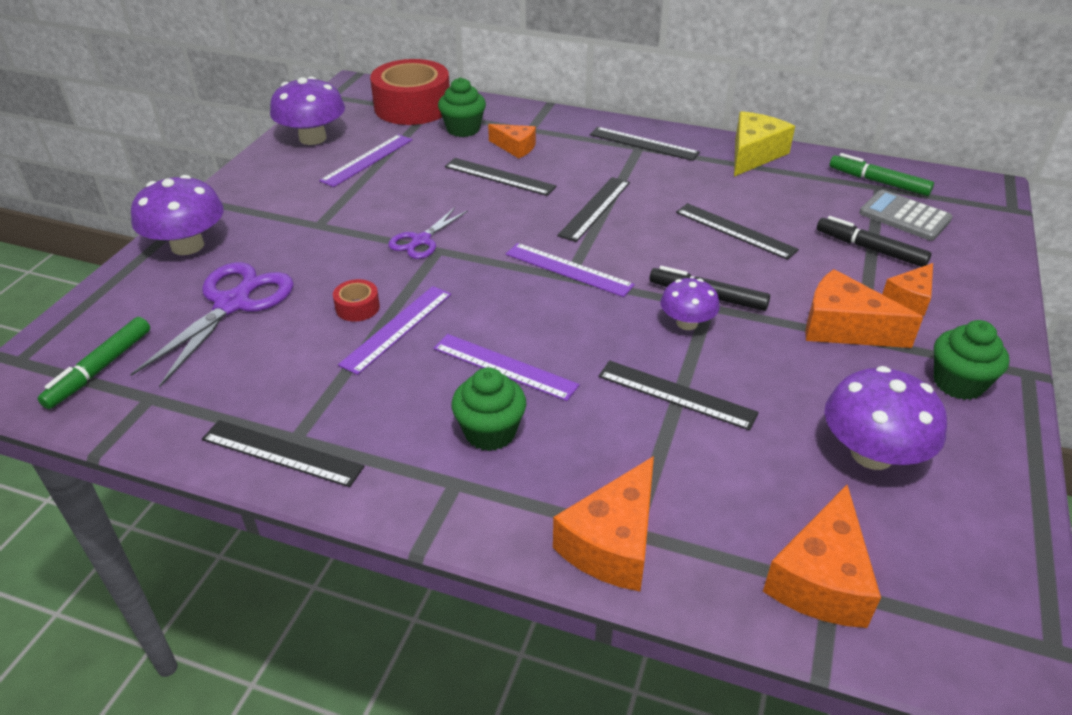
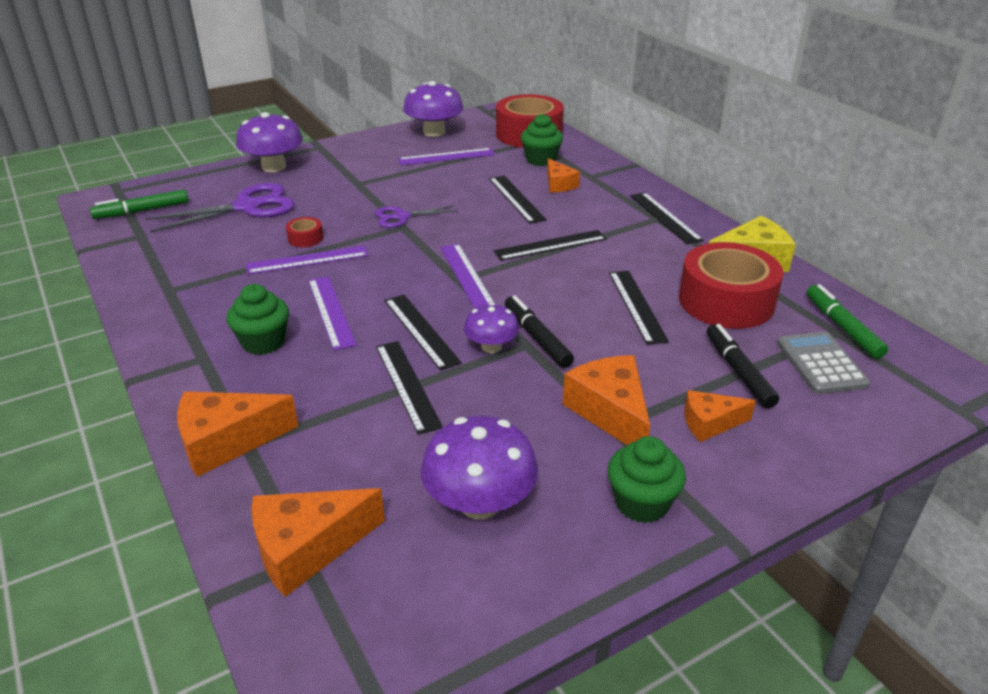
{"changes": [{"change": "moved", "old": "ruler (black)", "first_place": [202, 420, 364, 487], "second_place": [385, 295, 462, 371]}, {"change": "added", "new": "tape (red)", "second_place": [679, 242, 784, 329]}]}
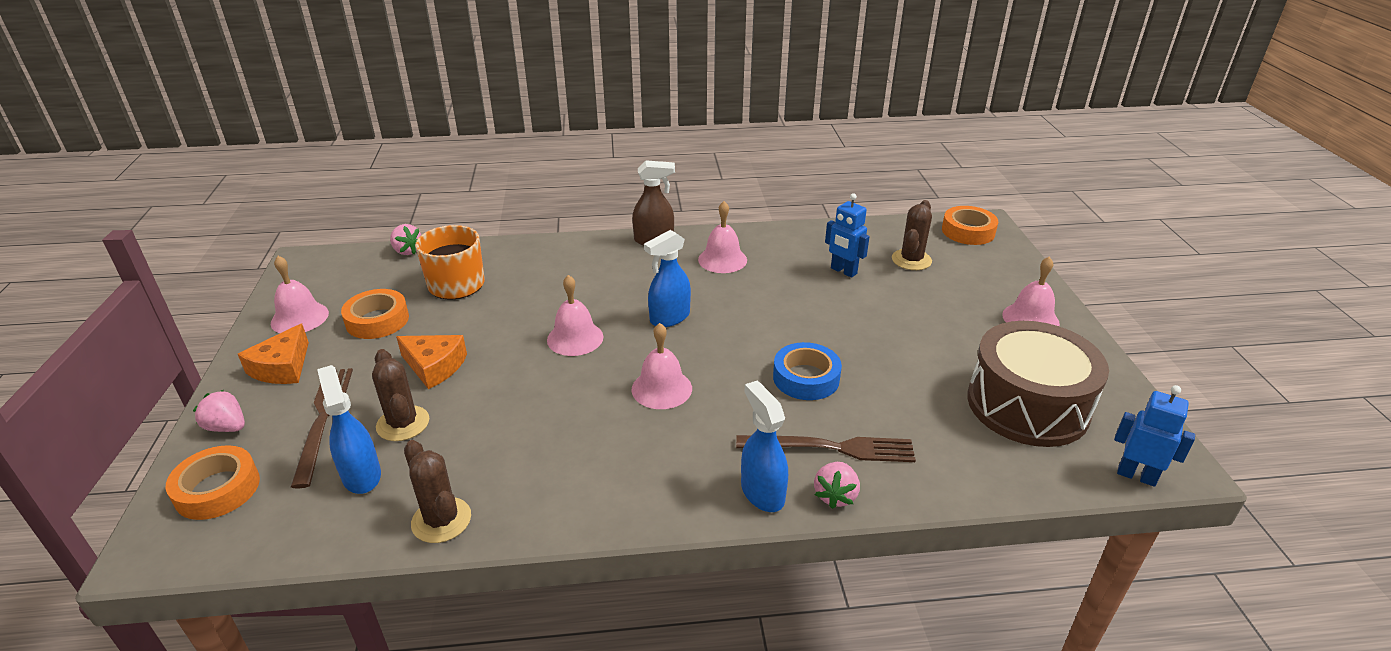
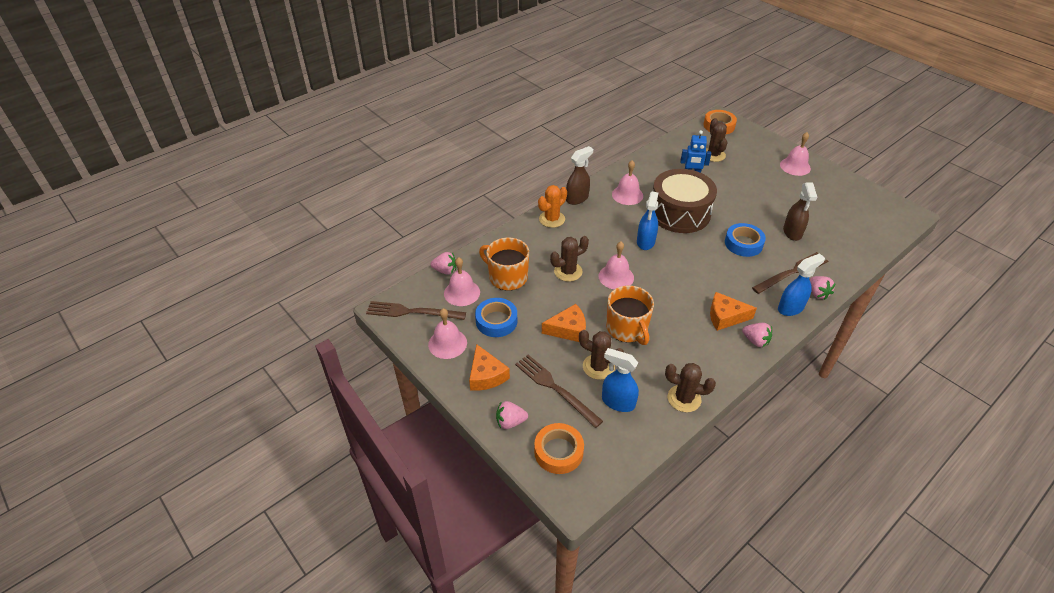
{"changes": [{"change": "added", "new": "fork (brown)", "second_place": [366, 301, 466, 320]}, {"change": "moved", "old": "bell (pink)", "first_place": [631, 323, 692, 409], "second_place": [444, 257, 480, 306]}, {"change": "recoloured", "old": "tape (orange)", "new": "tape (blue)", "first_place": [341, 289, 409, 339], "second_place": [475, 298, 517, 337]}, {"change": "added", "new": "cactus (orange)", "second_place": [538, 185, 567, 228]}, {"change": "added", "new": "cactus (brown)", "second_place": [550, 236, 589, 282]}, {"change": "added", "new": "mug (orange)", "second_place": [606, 285, 654, 345]}, {"change": "moved", "old": "drum (brown)", "first_place": [967, 321, 1109, 447], "second_place": [653, 169, 717, 233]}, {"change": "added", "new": "cheese (orange)", "second_place": [710, 292, 757, 331]}, {"change": "added", "new": "strawberry (pink)", "second_place": [742, 323, 772, 347]}, {"change": "turned", "old": "spray bottle (blue)", "first_place": [741, 381, 788, 512], "second_place": [778, 253, 825, 316], "degrees": 120}, {"change": "added", "new": "spray bottle (brown)", "second_place": [783, 182, 817, 241]}, {"change": "removed", "old": "robot (blue)", "first_place": [1114, 385, 1195, 487]}]}
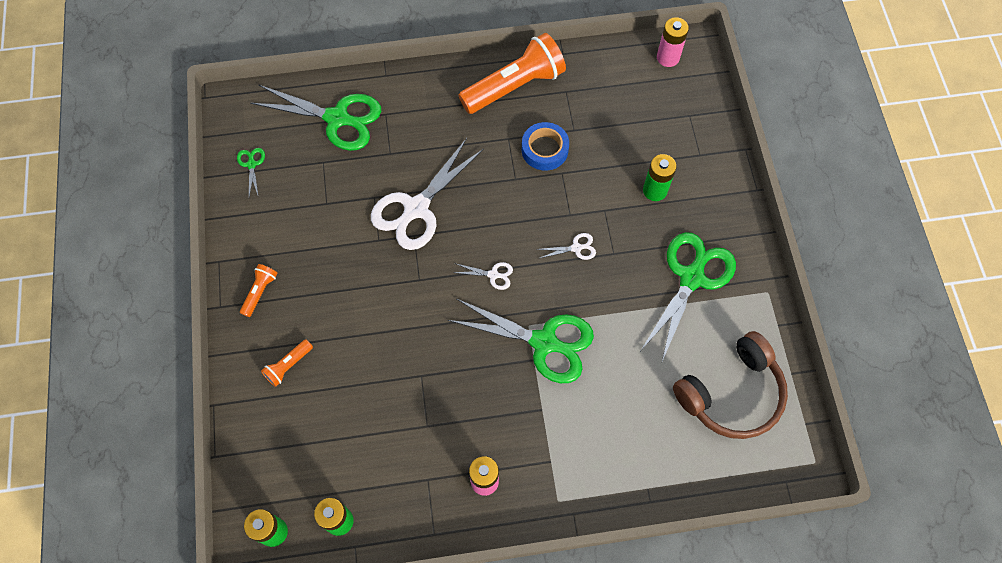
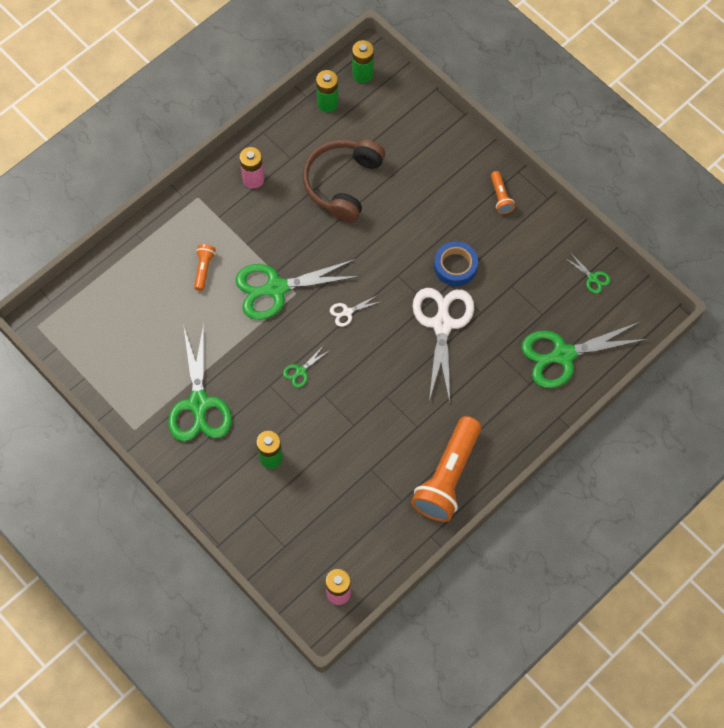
{"changes": [{"change": "moved", "old": "flashlight (orange)", "first_place": [261, 339, 313, 387], "second_place": [194, 244, 216, 291]}, {"change": "recoloured", "old": "scissors (white)", "new": "scissors (green)", "first_place": [536, 233, 596, 260], "second_place": [283, 345, 330, 388]}, {"change": "moved", "old": "headphones (brown)", "first_place": [673, 331, 788, 439], "second_place": [303, 139, 385, 223]}, {"change": "moved", "old": "tape (blue)", "first_place": [522, 122, 569, 171], "second_place": [434, 241, 478, 286]}]}
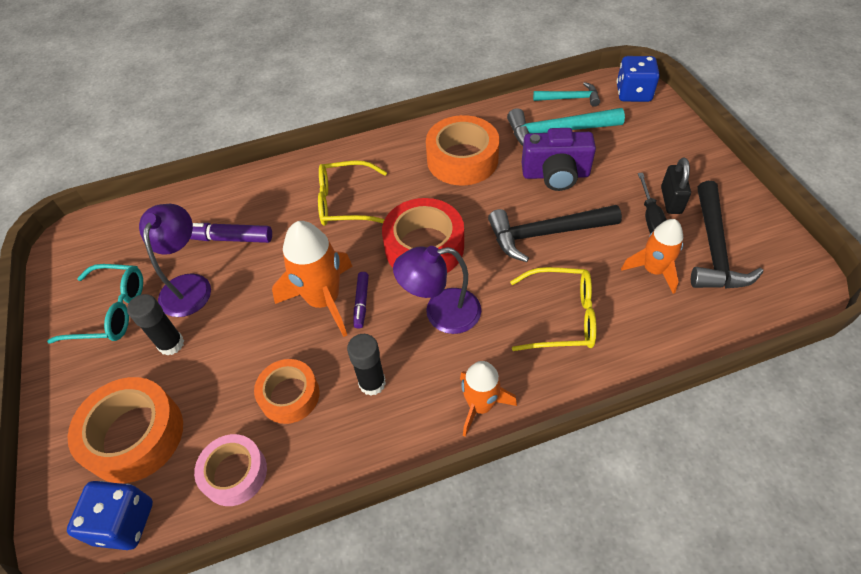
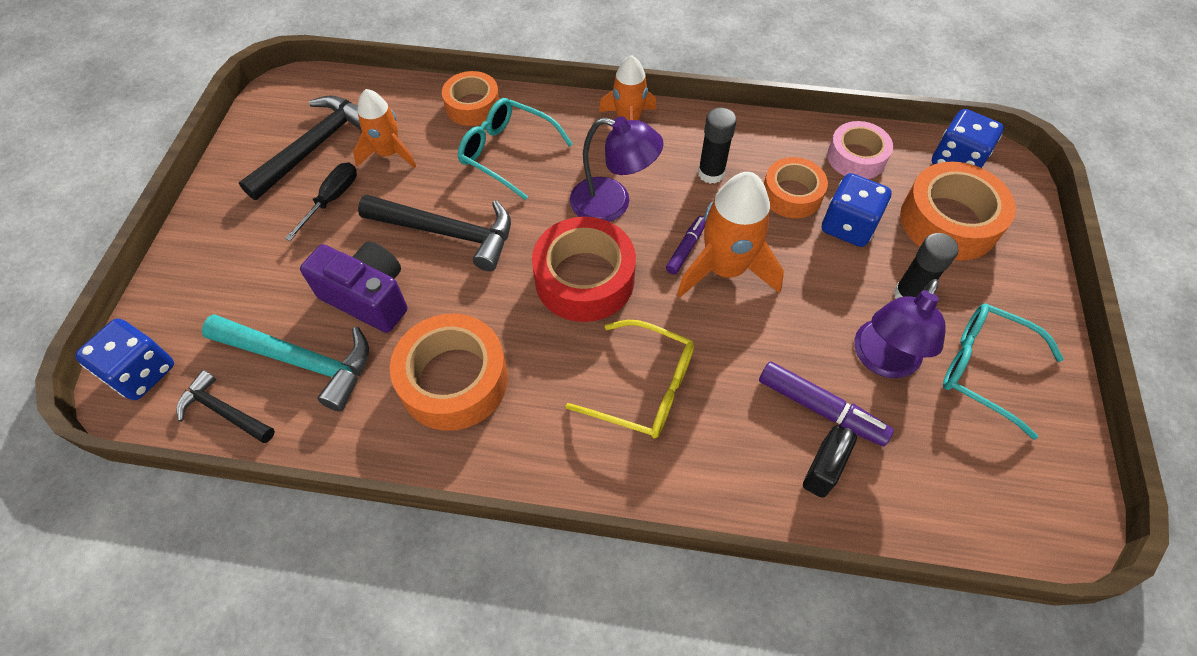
{"changes": [{"change": "recoloured", "old": "hammer (turquoise)", "new": "hammer (black)", "first_place": [533, 82, 600, 107], "second_place": [176, 370, 275, 443]}, {"change": "added", "new": "tape (orange)", "second_place": [442, 71, 500, 126]}, {"change": "recoloured", "old": "glasses (yellow)", "new": "glasses (turquoise)", "first_place": [510, 267, 596, 351], "second_place": [458, 98, 573, 200]}, {"change": "moved", "old": "padlock (black)", "first_place": [661, 158, 691, 214], "second_place": [803, 425, 857, 498]}, {"change": "added", "new": "dice (blue)", "second_place": [822, 173, 892, 247]}]}
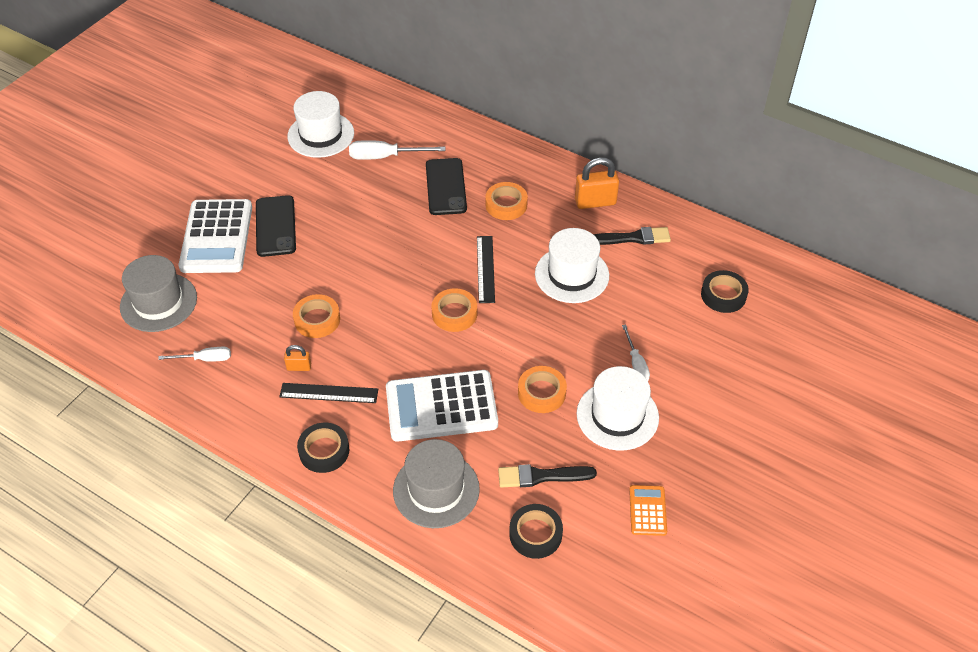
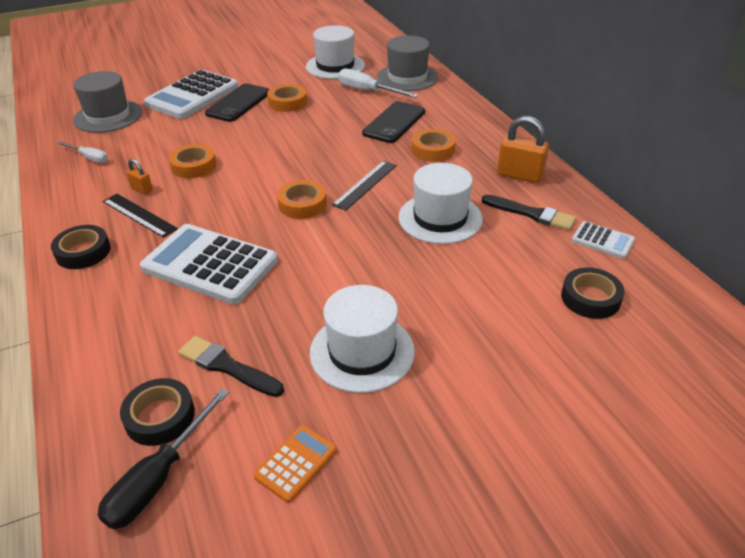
{"changes": [{"change": "added", "new": "screwdriver (black)", "second_place": [98, 388, 229, 529]}, {"change": "moved", "old": "tape (orange)", "first_place": [518, 366, 567, 413], "second_place": [267, 84, 307, 112]}, {"change": "moved", "old": "hat (grey)", "first_place": [393, 439, 480, 528], "second_place": [377, 35, 438, 91]}, {"change": "added", "new": "calculator (white)", "second_place": [572, 221, 635, 259]}, {"change": "removed", "old": "screwdriver (white)", "first_place": [622, 325, 650, 381]}]}
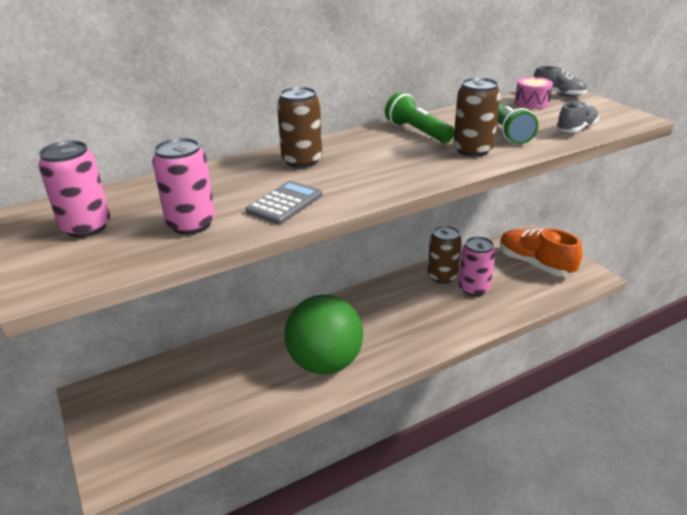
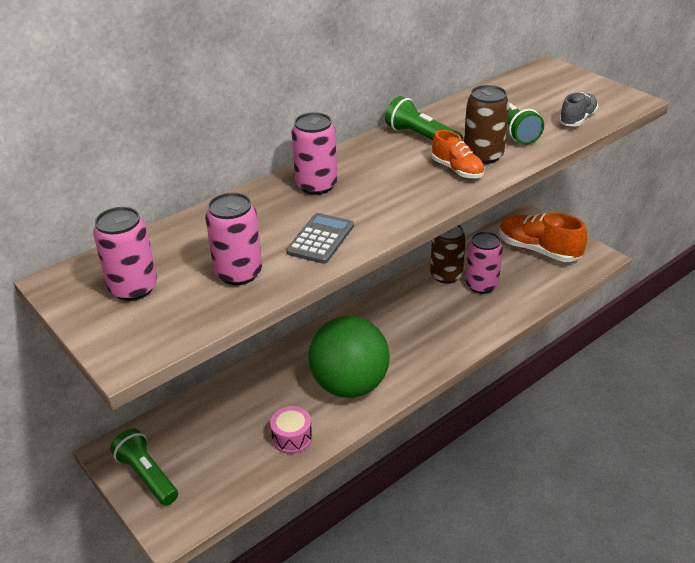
{"changes": [{"change": "added", "new": "flashlight (green)", "second_place": [110, 428, 178, 506]}, {"change": "moved", "old": "drum (pink)", "first_place": [515, 77, 553, 109], "second_place": [270, 406, 312, 454]}, {"change": "recoloured", "old": "can (brown)", "new": "can (pink)", "first_place": [277, 87, 322, 168], "second_place": [291, 112, 337, 195]}, {"change": "added", "new": "shoe (orange)", "second_place": [432, 130, 485, 178]}, {"change": "removed", "old": "shoe (grey)", "first_place": [534, 66, 587, 97]}]}
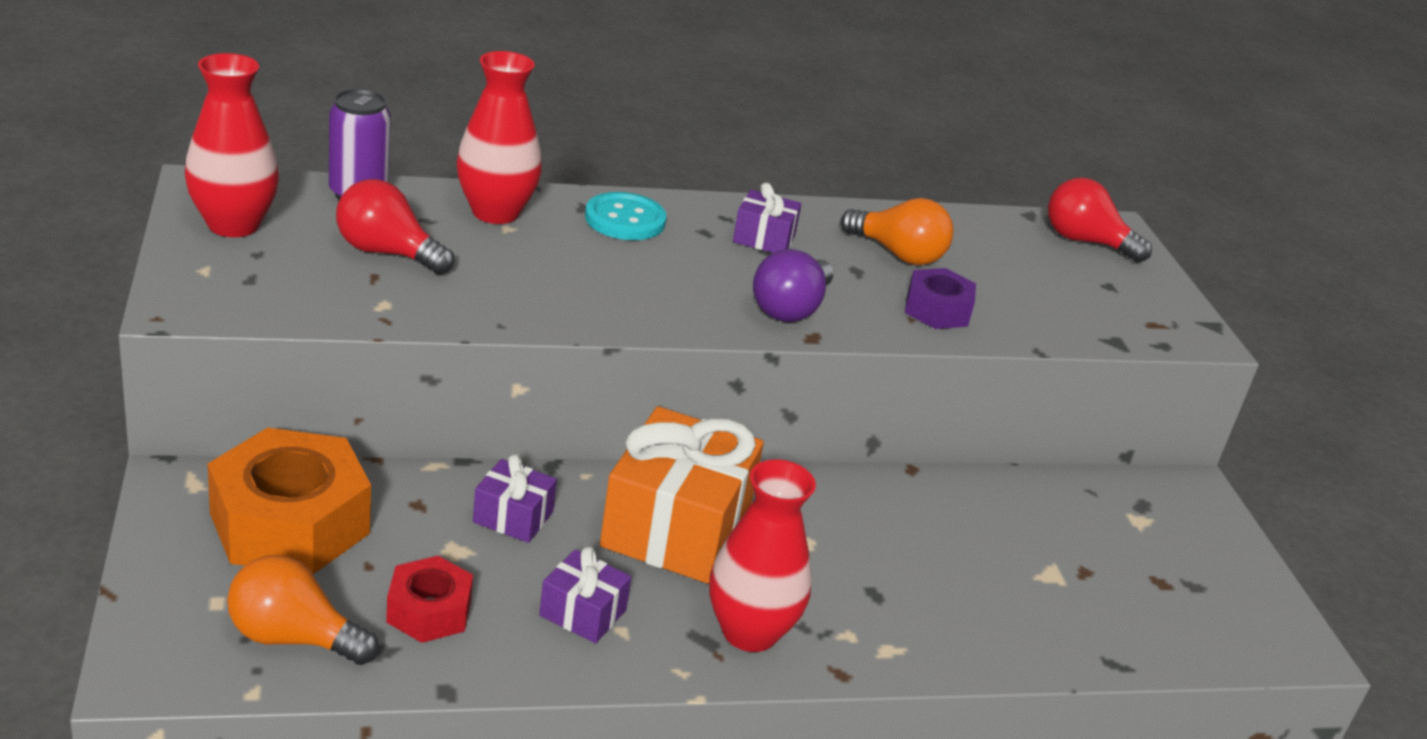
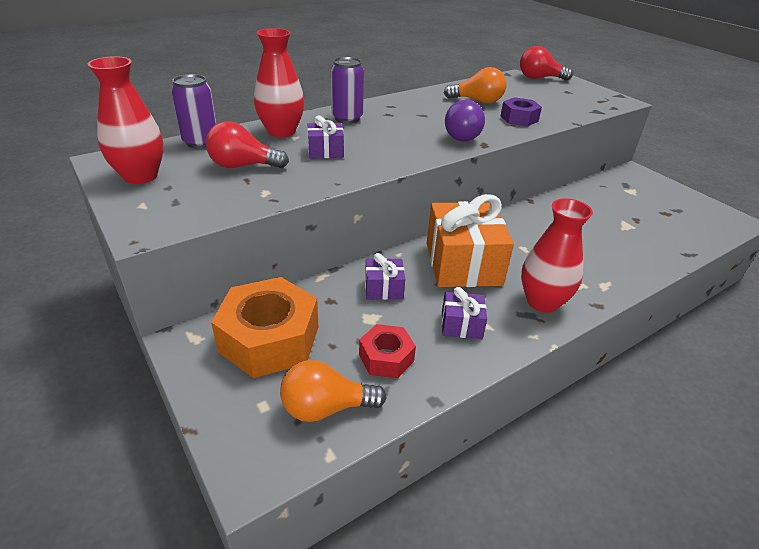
{"changes": [{"change": "moved", "old": "gift (purple)", "first_place": [733, 183, 801, 253], "second_place": [307, 116, 344, 159]}, {"change": "replaced", "old": "button (turquoise)", "new": "can (purple)", "first_place": [585, 192, 667, 240], "second_place": [331, 57, 364, 124]}]}
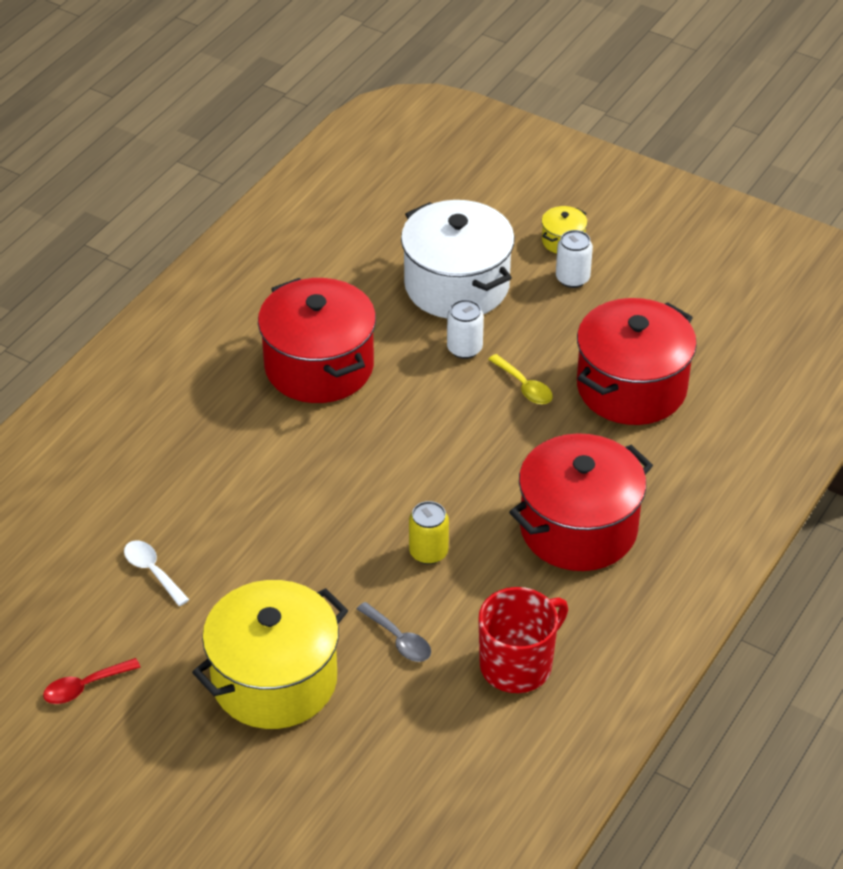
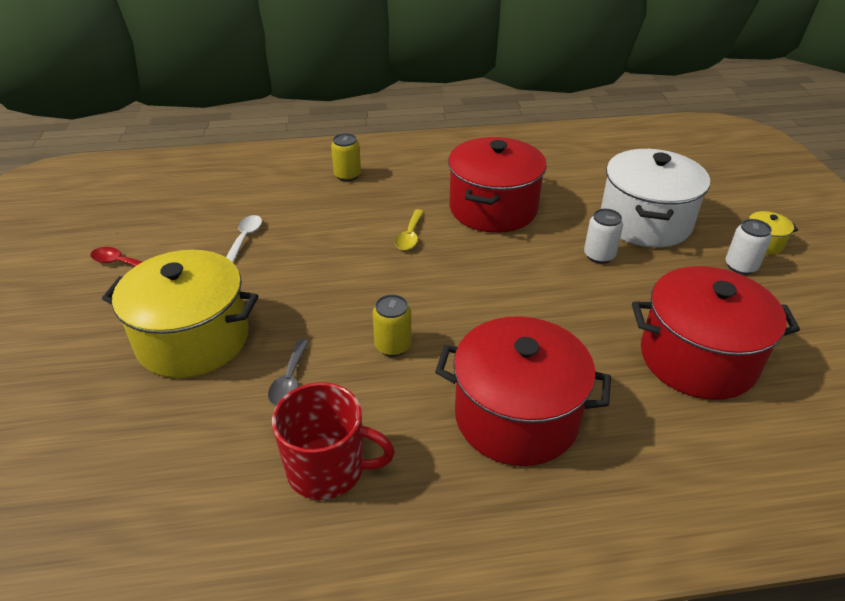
{"changes": [{"change": "added", "new": "can (yellow)", "second_place": [331, 133, 361, 181]}, {"change": "moved", "old": "spoon (yellow)", "first_place": [488, 354, 553, 404], "second_place": [395, 209, 424, 250]}]}
